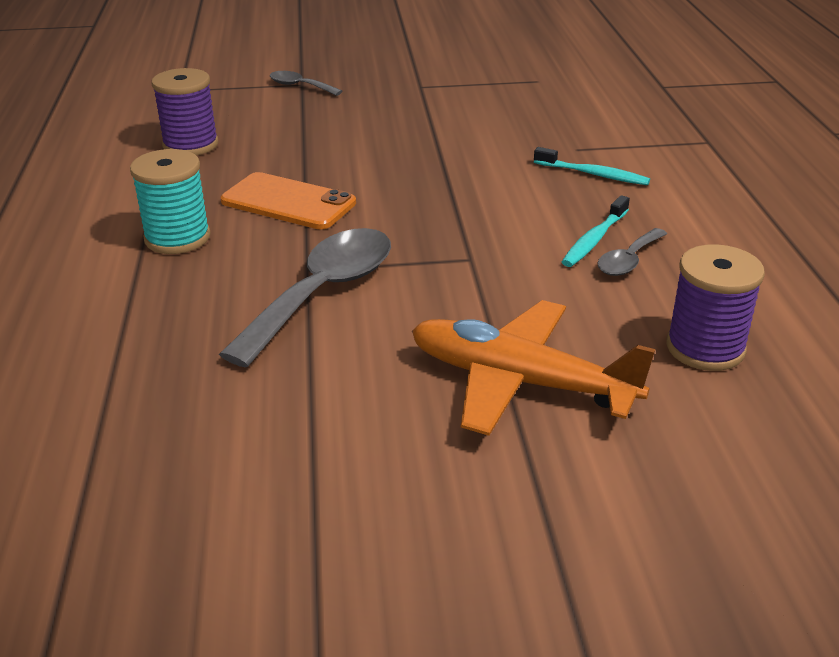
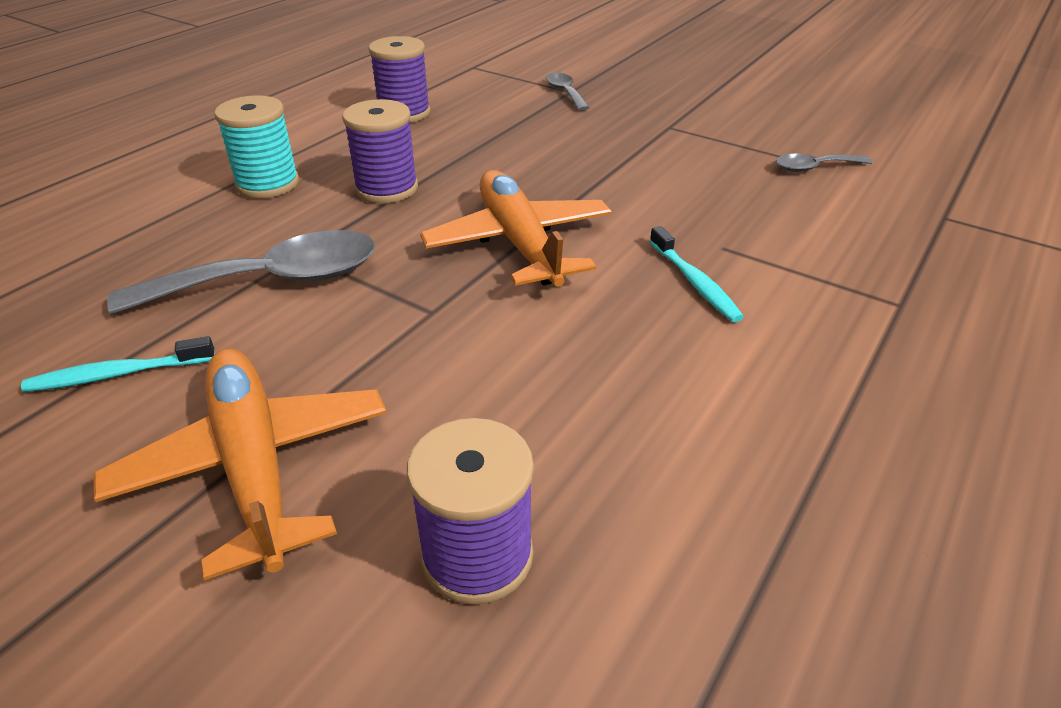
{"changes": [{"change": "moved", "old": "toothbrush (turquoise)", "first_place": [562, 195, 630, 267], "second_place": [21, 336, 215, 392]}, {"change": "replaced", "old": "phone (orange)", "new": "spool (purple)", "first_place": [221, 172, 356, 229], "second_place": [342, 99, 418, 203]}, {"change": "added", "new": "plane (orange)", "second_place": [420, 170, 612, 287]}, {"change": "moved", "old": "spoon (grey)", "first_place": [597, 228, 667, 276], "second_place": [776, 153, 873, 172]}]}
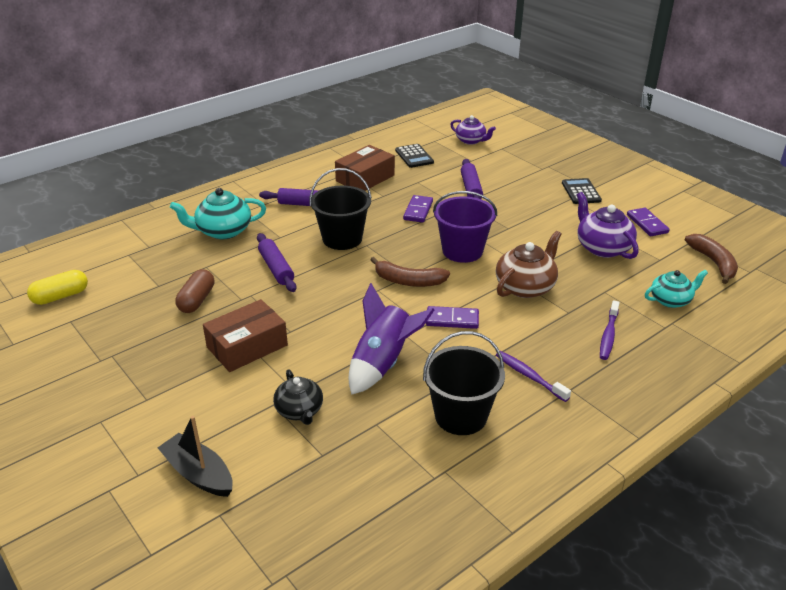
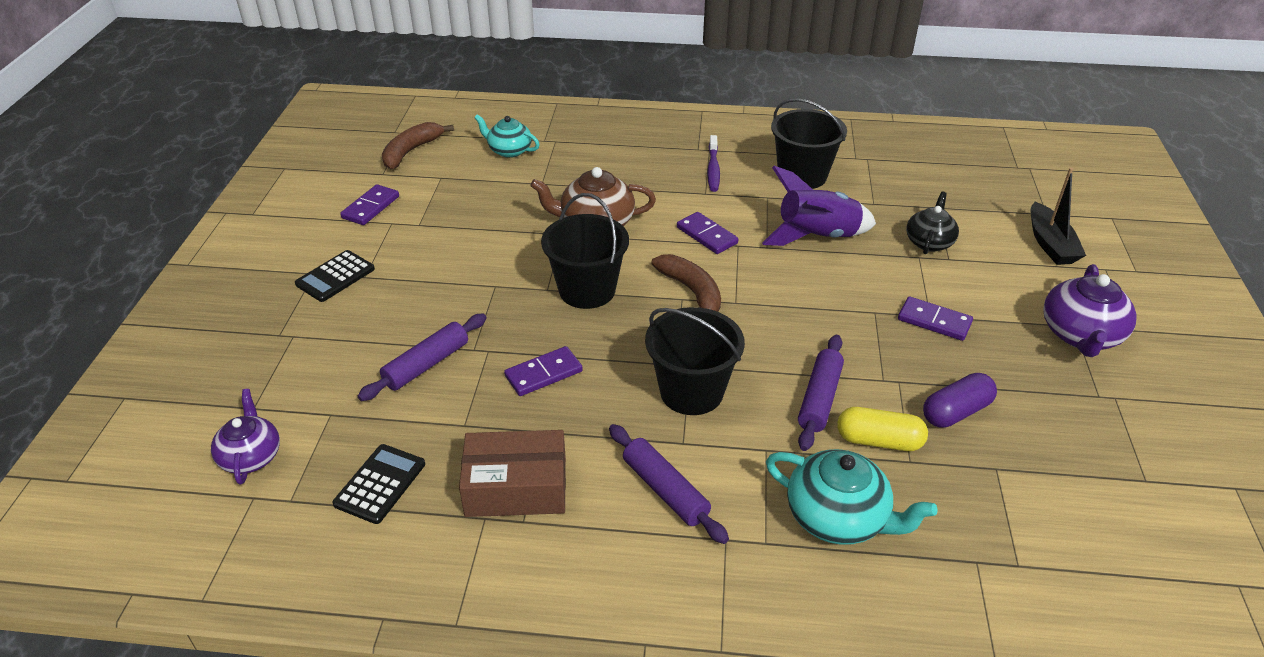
{"changes": [{"change": "recoloured", "old": "bucket (purple)", "new": "bucket (black)", "first_place": [433, 191, 497, 263], "second_place": [541, 193, 629, 309]}, {"change": "moved", "old": "capsule (yellow)", "first_place": [27, 270, 88, 305], "second_place": [837, 407, 928, 451]}, {"change": "replaced", "old": "box (brown)", "new": "domino (purple)", "first_place": [203, 299, 288, 372], "second_place": [898, 296, 973, 341]}, {"change": "recoloured", "old": "capsule (brown)", "new": "capsule (purple)", "first_place": [175, 269, 214, 313], "second_place": [923, 373, 997, 428]}, {"change": "moved", "old": "teapot (purple)", "first_place": [577, 192, 639, 259], "second_place": [1043, 264, 1136, 357]}, {"change": "removed", "old": "toothbrush (purple)", "first_place": [600, 300, 620, 360]}]}
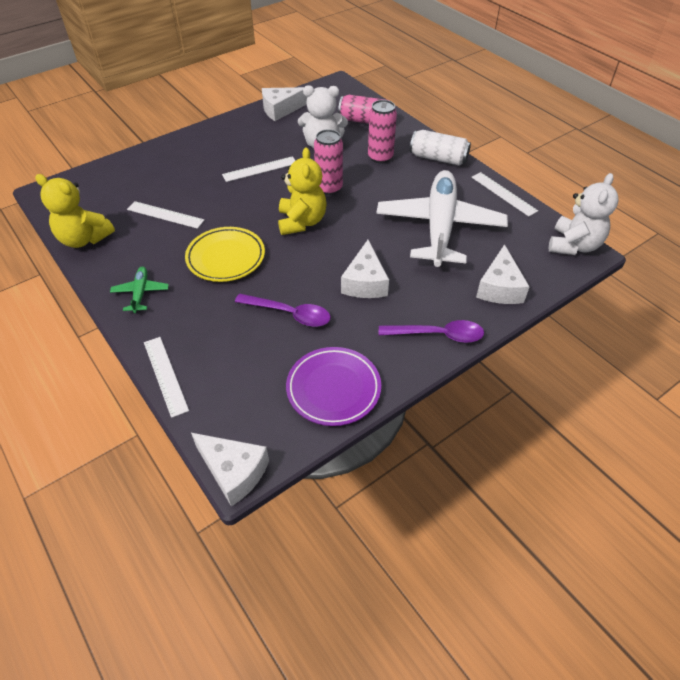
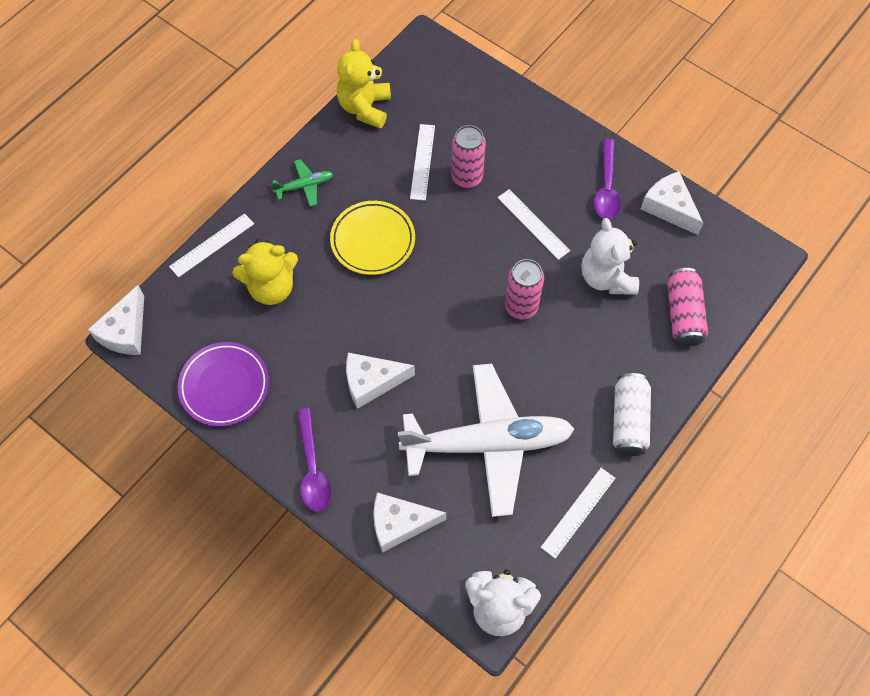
{"changes": [{"change": "moved", "old": "teddy bear (yellow)", "first_place": [278, 147, 327, 235], "second_place": [232, 239, 298, 305]}, {"change": "moved", "old": "can (pink)", "first_place": [368, 100, 397, 163], "second_place": [451, 125, 486, 188]}, {"change": "moved", "old": "spoon (purple)", "first_place": [235, 294, 331, 327], "second_place": [594, 139, 621, 219]}]}
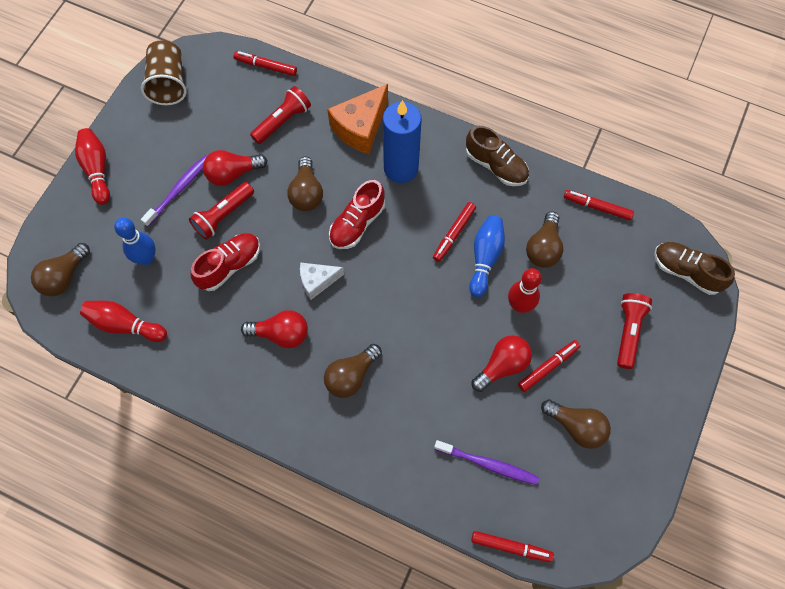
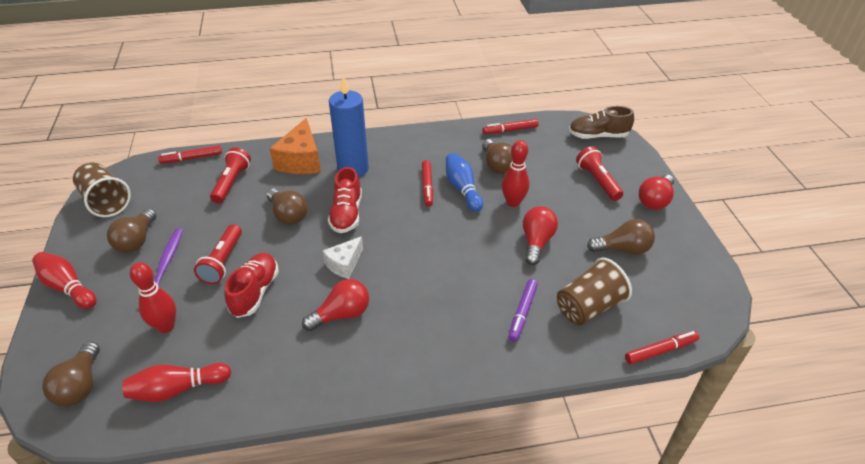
{"changes": [{"change": "moved", "old": "light bulb (brown)", "first_place": [324, 344, 382, 398], "second_place": [107, 209, 156, 253]}, {"change": "recoloured", "old": "bowling pin (blue)", "new": "bowling pin (red)", "first_place": [114, 218, 156, 265], "second_place": [130, 262, 176, 333]}, {"change": "added", "new": "marker (purple)", "second_place": [508, 279, 538, 342]}, {"change": "replaced", "old": "toothbrush (purple)", "new": "cup (brown)", "first_place": [434, 440, 539, 485], "second_place": [557, 257, 632, 326]}, {"change": "moved", "old": "light bulb (red)", "first_place": [203, 150, 267, 186], "second_place": [639, 174, 674, 210]}, {"change": "removed", "old": "shoe (brown)", "first_place": [466, 126, 529, 186]}, {"change": "removed", "old": "marker (red)", "first_place": [518, 340, 580, 392]}]}
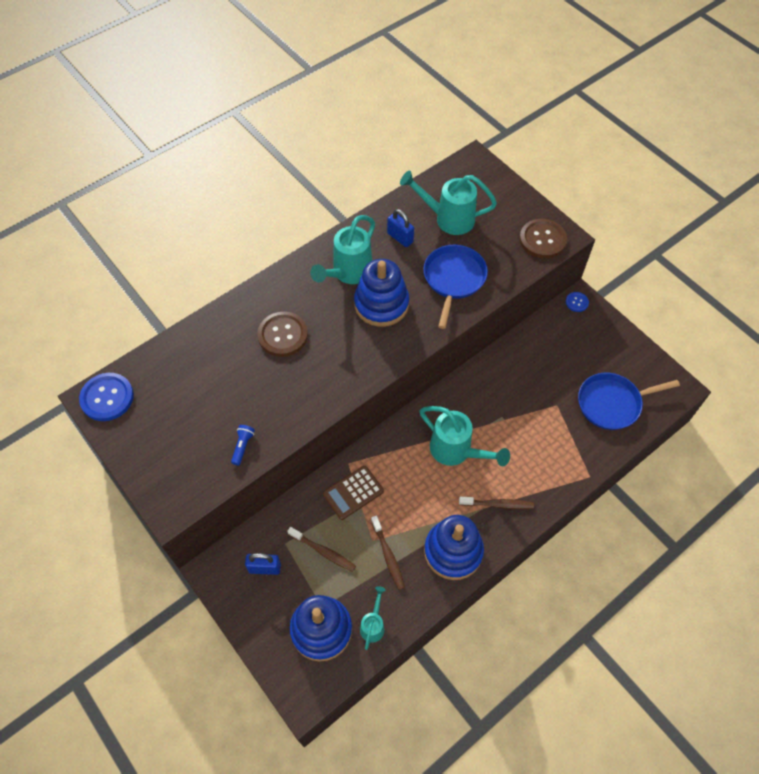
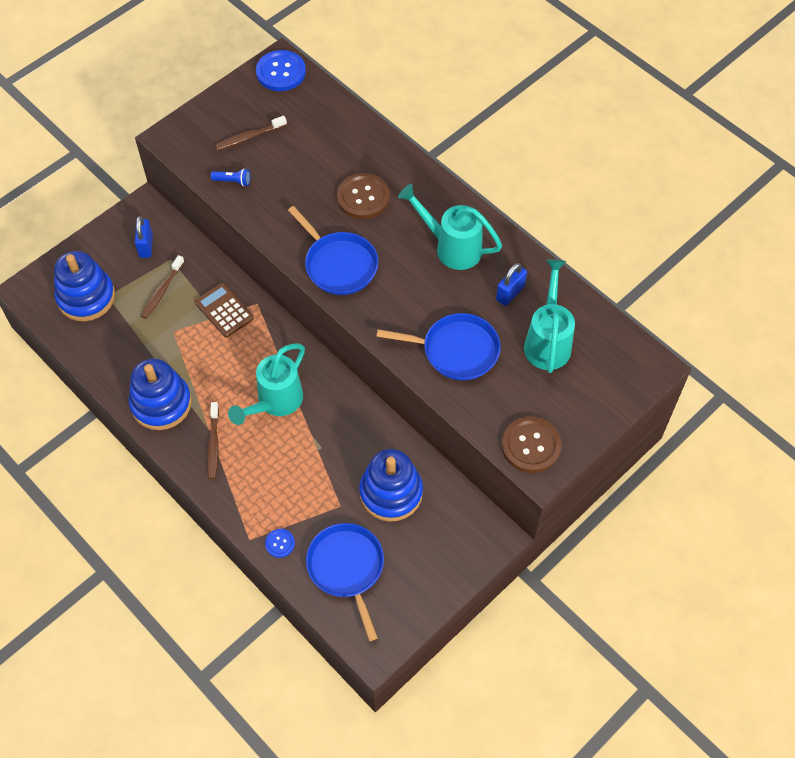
{"changes": [{"change": "moved", "old": "toothbrush (brown)", "first_place": [371, 516, 405, 590], "second_place": [215, 116, 287, 150]}, {"change": "moved", "old": "button (blue)", "first_place": [566, 292, 589, 312], "second_place": [265, 529, 295, 558]}, {"change": "added", "new": "pan (blue)", "second_place": [288, 206, 379, 295]}, {"change": "moved", "old": "stacking toy (blue)", "first_place": [354, 259, 409, 327], "second_place": [359, 449, 423, 522]}, {"change": "removed", "old": "watering can (turquoise)", "first_place": [360, 586, 386, 650]}]}
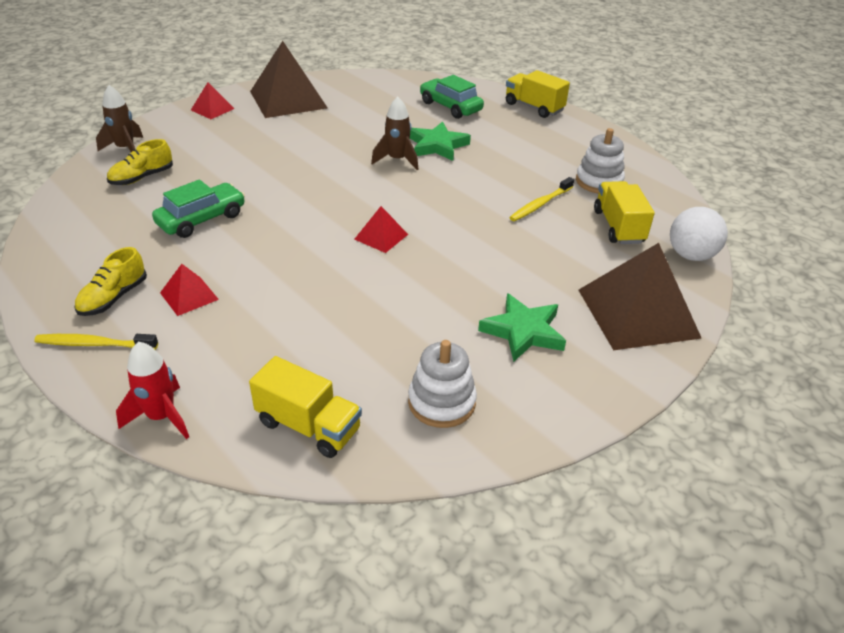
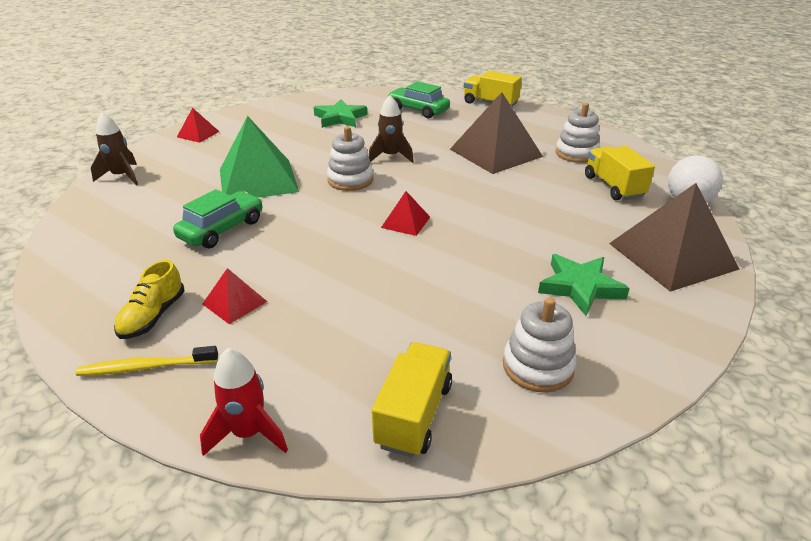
{"changes": [{"change": "added", "new": "pyramid (green)", "second_place": [220, 116, 299, 198]}, {"change": "moved", "old": "star (green)", "first_place": [410, 121, 471, 161], "second_place": [314, 100, 367, 128]}, {"change": "added", "new": "stacking toy (white)", "second_place": [327, 126, 373, 191]}, {"change": "turned", "old": "truck (yellow)", "first_place": [249, 356, 362, 458], "second_place": [372, 342, 452, 457], "degrees": -90}, {"change": "moved", "old": "pyramid (brown)", "first_place": [250, 41, 328, 118], "second_place": [450, 92, 543, 174]}, {"change": "removed", "old": "shoe (yellow)", "first_place": [107, 139, 173, 185]}, {"change": "removed", "old": "toothbrush (yellow)", "first_place": [509, 177, 574, 221]}]}
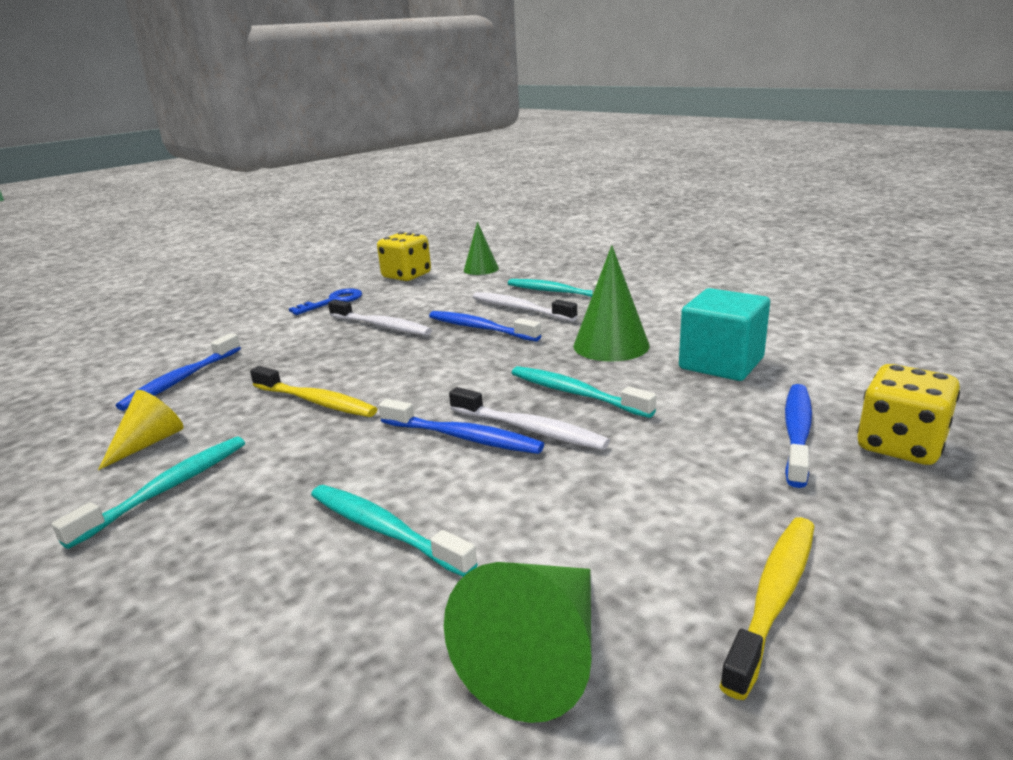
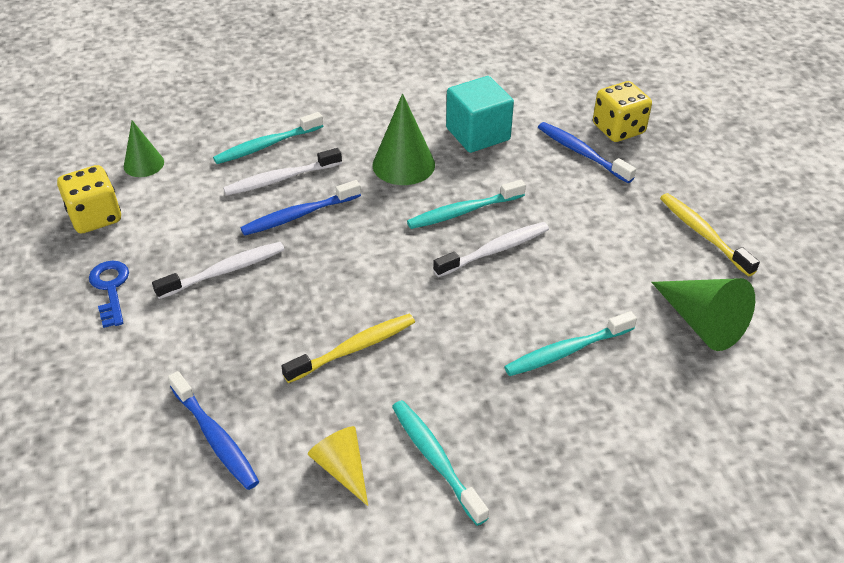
{"changes": [{"change": "removed", "old": "toothbrush (blue)", "first_place": [379, 399, 544, 454]}]}
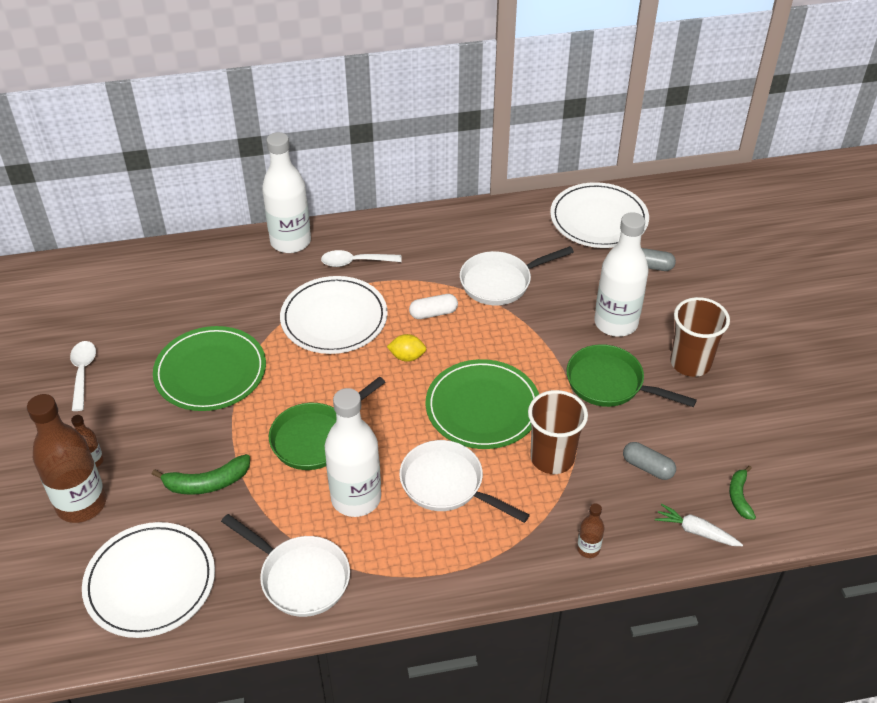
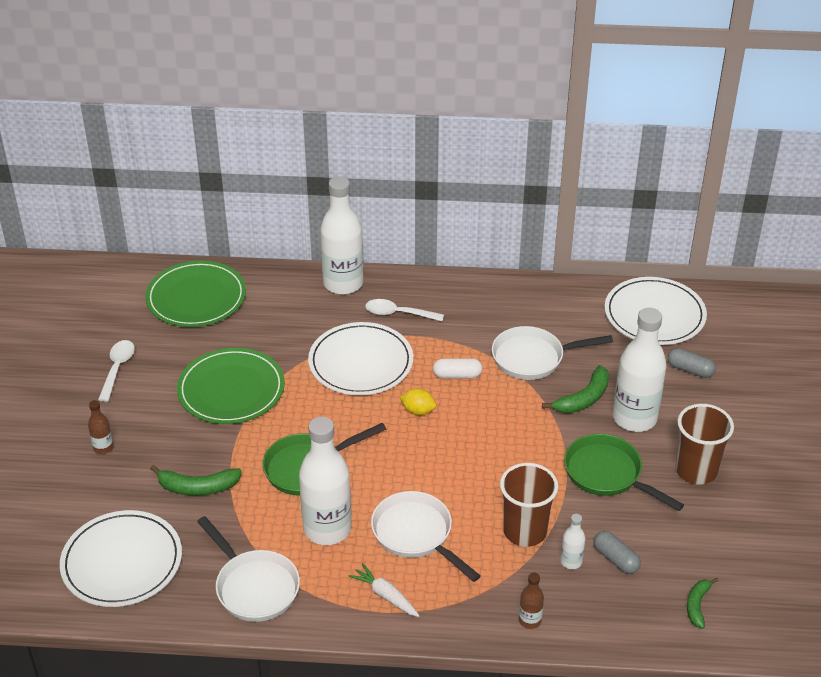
{"changes": [{"change": "moved", "old": "plate (green)", "first_place": [426, 359, 539, 449], "second_place": [145, 261, 246, 327]}, {"change": "moved", "old": "carrot (white)", "first_place": [655, 504, 743, 546], "second_place": [349, 563, 419, 617]}, {"change": "added", "new": "banana (green)", "second_place": [542, 365, 609, 414]}, {"change": "added", "new": "bottle (white)", "second_place": [560, 514, 585, 569]}, {"change": "removed", "old": "bottle (brown)", "first_place": [27, 394, 106, 523]}]}
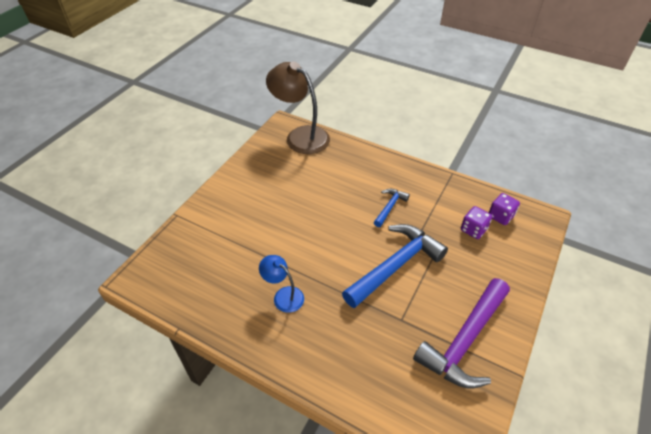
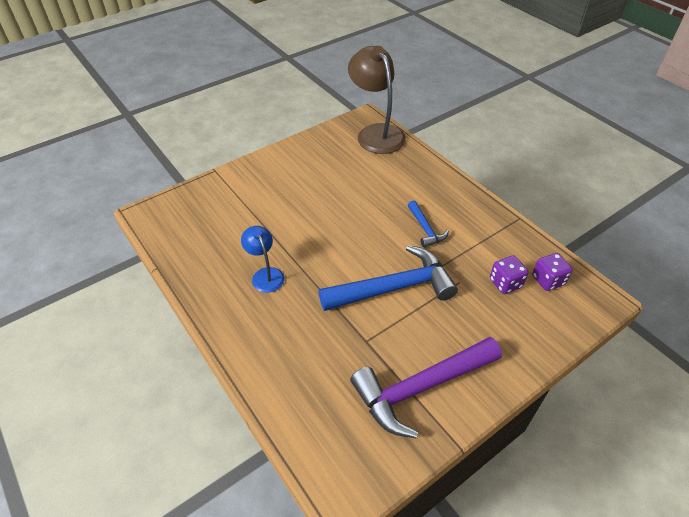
{"changes": [{"change": "turned", "old": "hammer (blue)", "first_place": [374, 189, 410, 227], "second_place": [408, 200, 449, 248], "degrees": 105}]}
